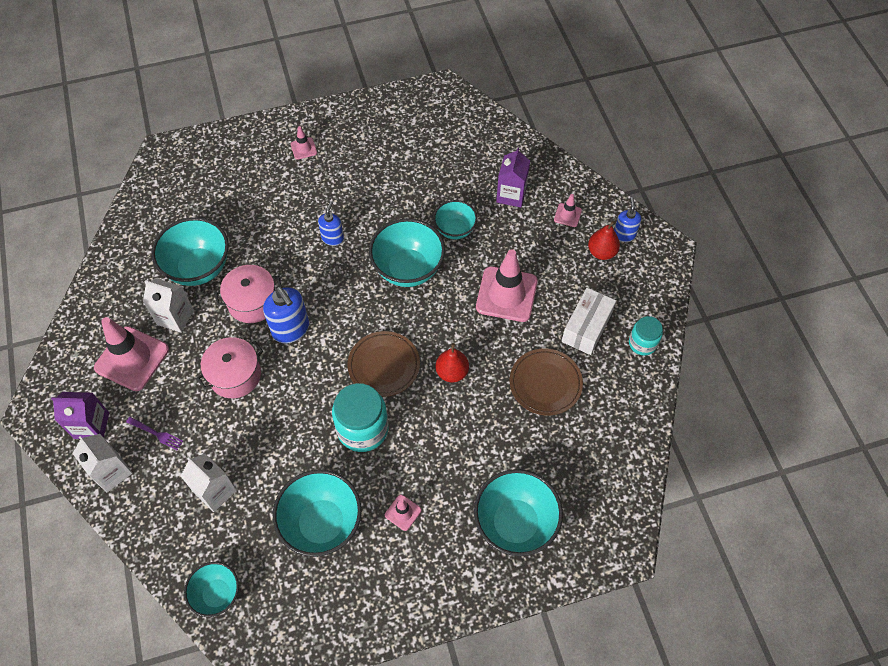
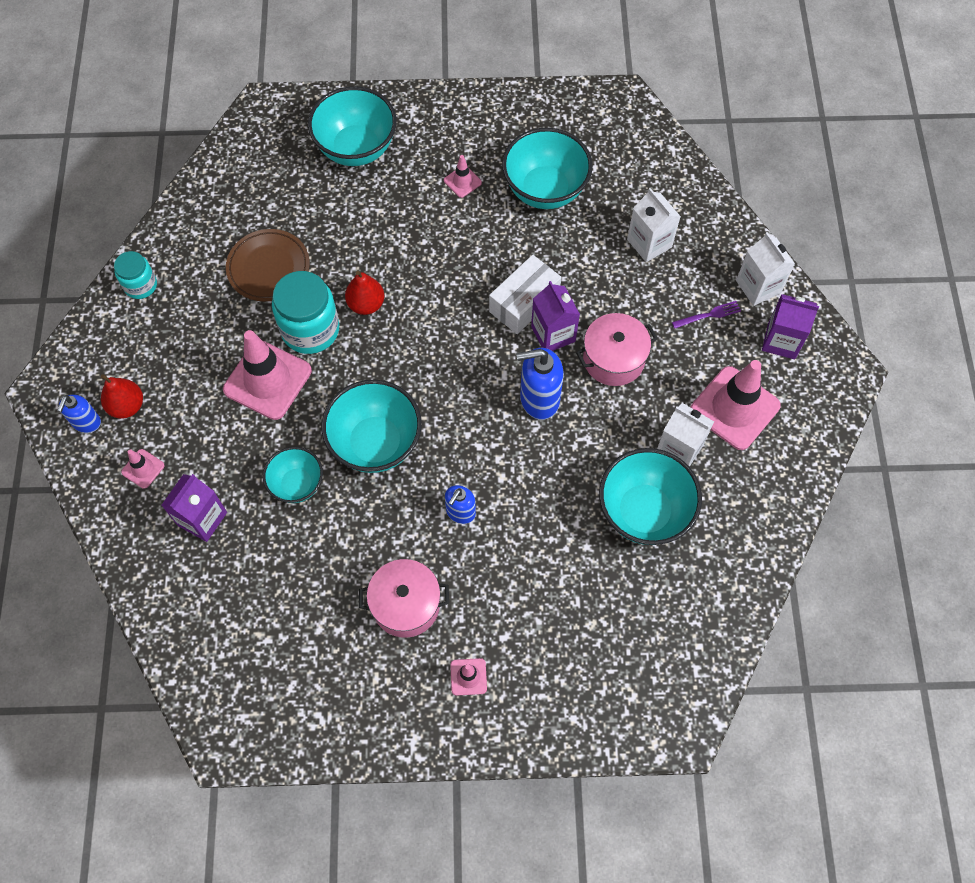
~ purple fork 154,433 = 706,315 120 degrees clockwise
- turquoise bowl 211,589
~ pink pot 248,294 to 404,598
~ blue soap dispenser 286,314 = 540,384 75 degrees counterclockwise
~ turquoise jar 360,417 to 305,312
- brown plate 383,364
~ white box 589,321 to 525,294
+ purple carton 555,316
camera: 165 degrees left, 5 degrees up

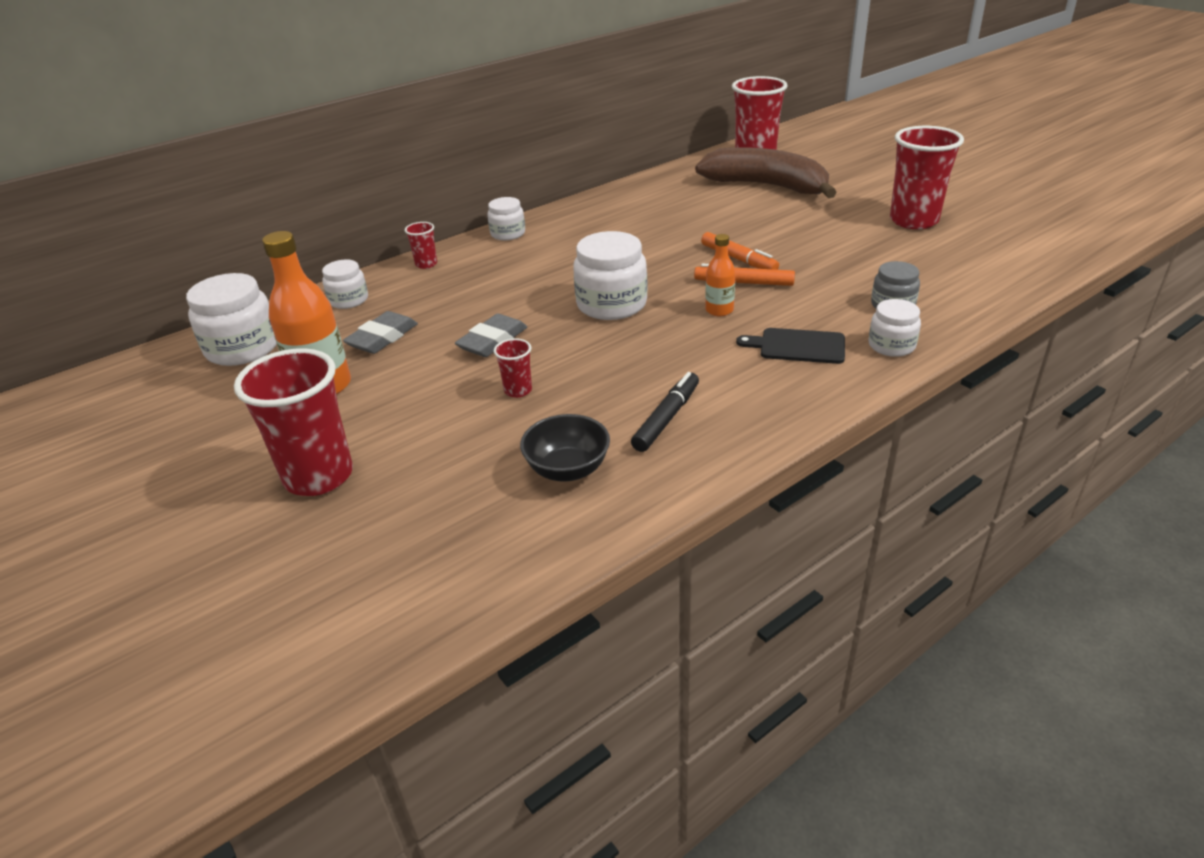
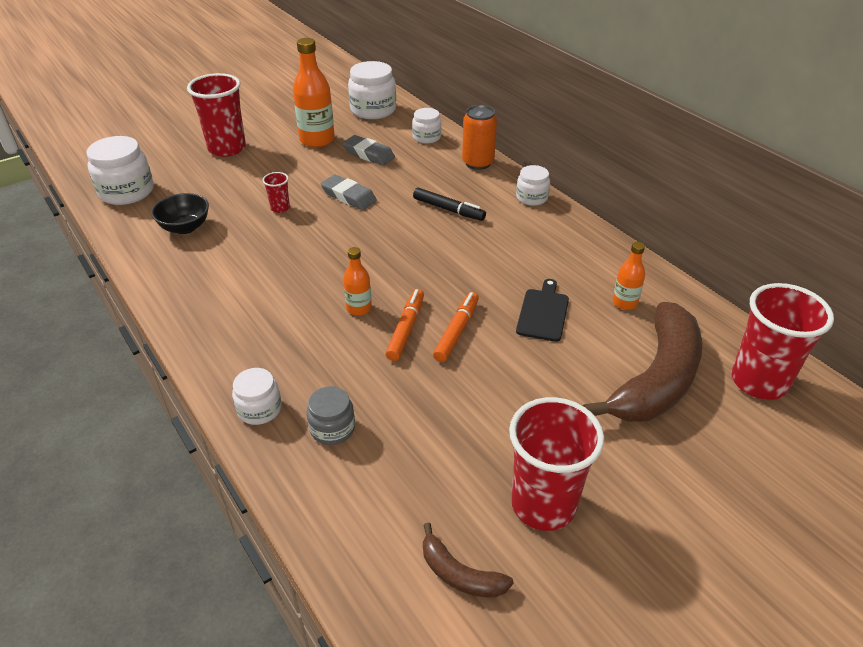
~ red cup 421,245 to orange can 479,137
~ white jar 610,275 to 120,170
~ black marker 665,412 to 449,204
~ orange marker 740,251 = 456,327 150 degrees clockwise
~ black cutting board 790,346 to 542,310
+ brown banana 468,560
+ orange bottle 629,276
camera: 90 degrees right, 5 degrees up

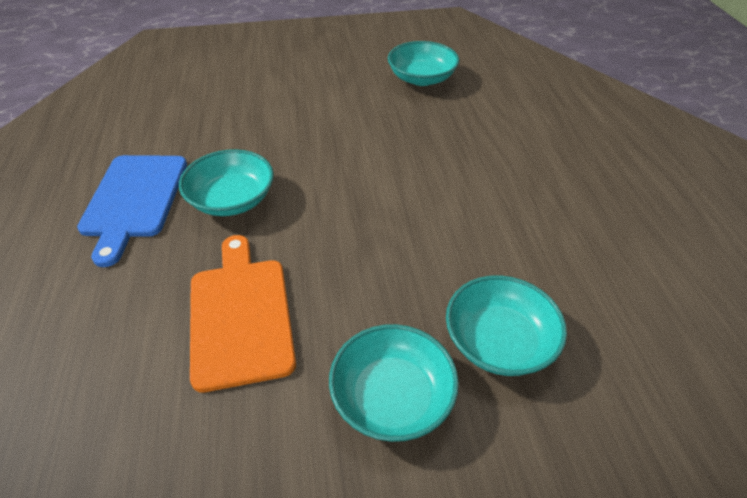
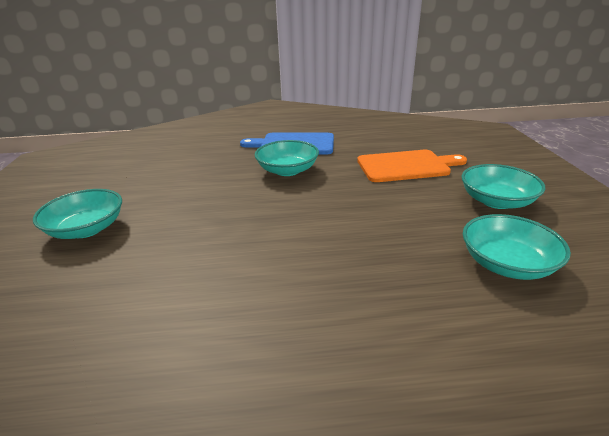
~ orange cutting board 243,313 to 412,166
~ turquoise bowl 506,325 to 503,186
camera: 95 degrees right, 15 degrees down

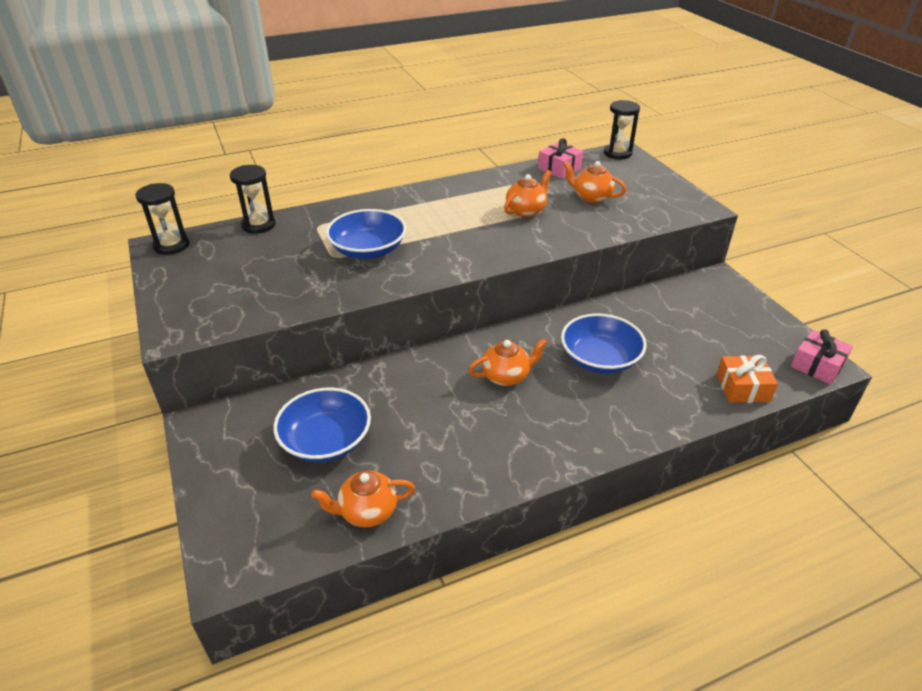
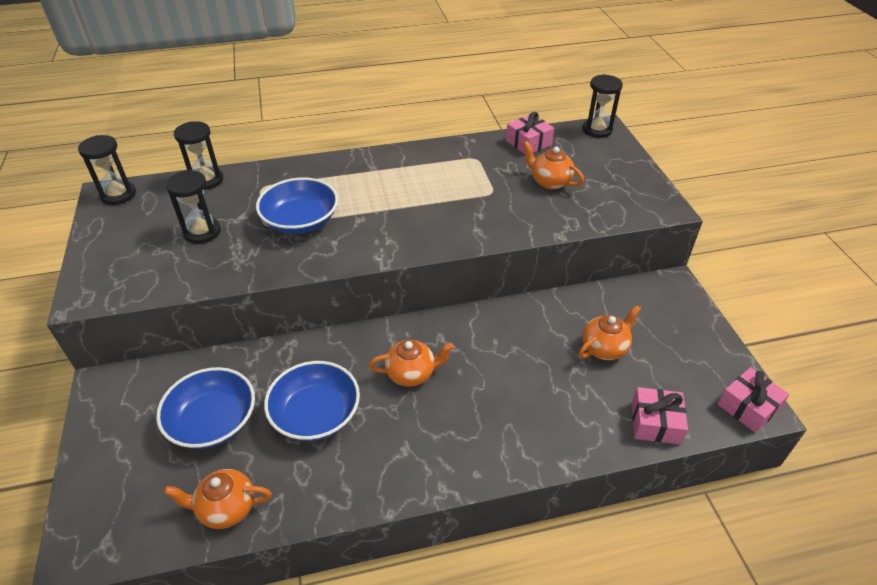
~ orange teapot 528,193 to 610,332
~ blue bowl 604,344 to 312,401
~ orange gift 747,379 to pink gift 660,416
+ black hourglass 193,207
camera: 10 degrees right, 5 degrees up

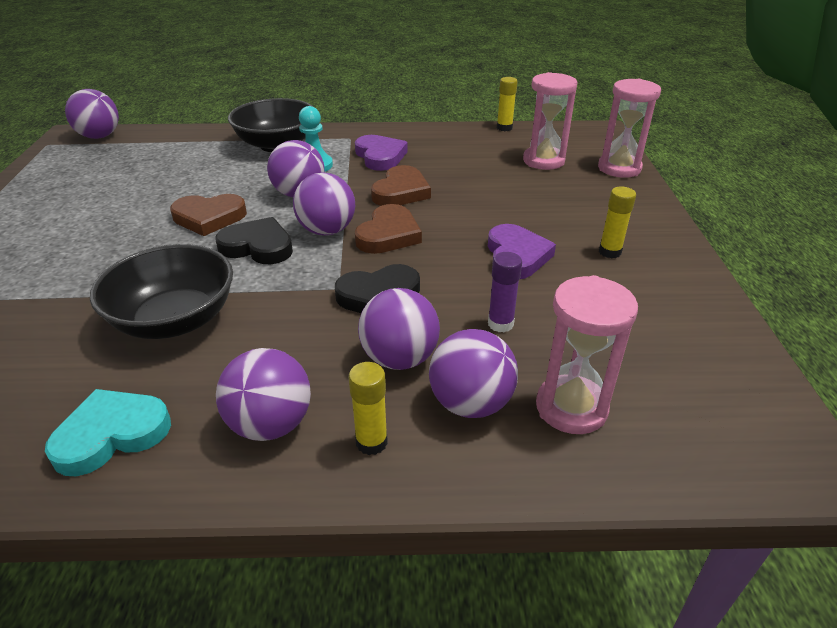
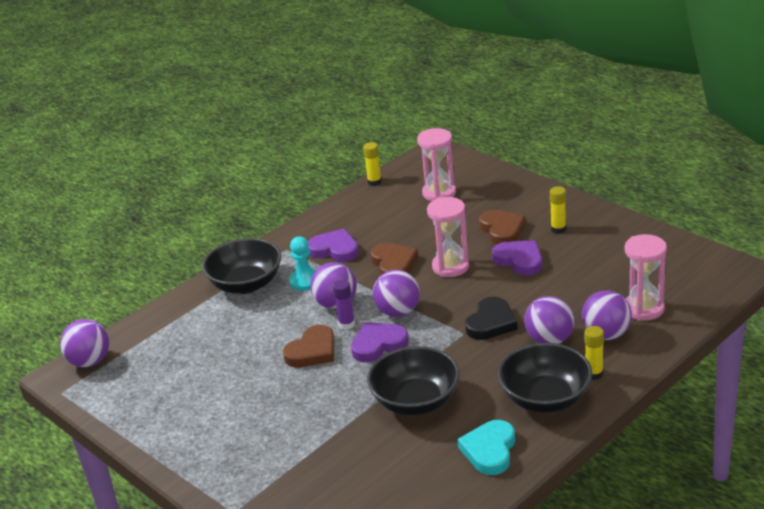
~ black heart 254,240 to purple heart 380,342
~ purple ball 263,394 to black bowl 545,378
~ brown heart 388,229 to 502,227
~ purple glue stick 505,292 to 344,304
~ pink hourglass 629,128 to 448,237
camera: 40 degrees left, 5 degrees down

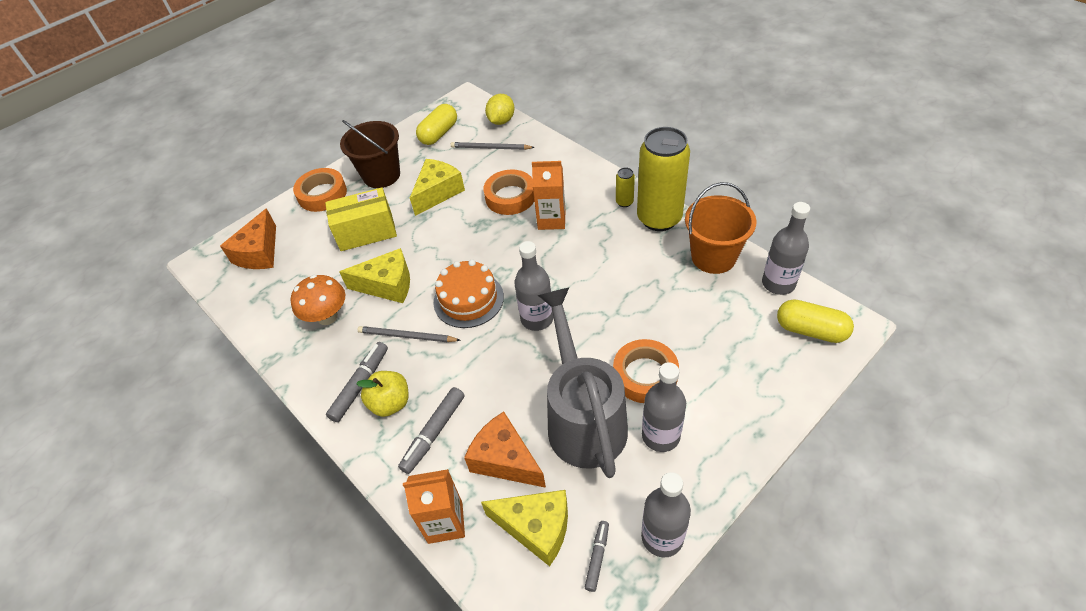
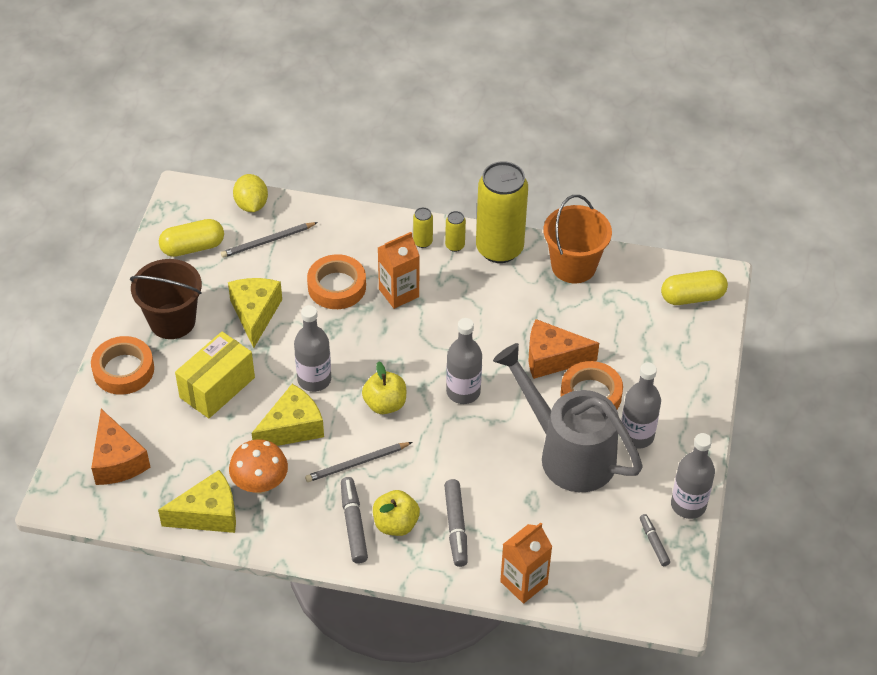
~ yellow capsule 436,124 = 191,238 75 degrees clockwise
~ orange cake 469,294 to yellow apple 384,387
~ orange cheese 505,450 to 564,349
~ yellow cheese 524,528 to 197,501
~ grey bottle 786,248 to 312,348
+ yellow can 423,227
camera: 40 degrees left, 0 degrees up

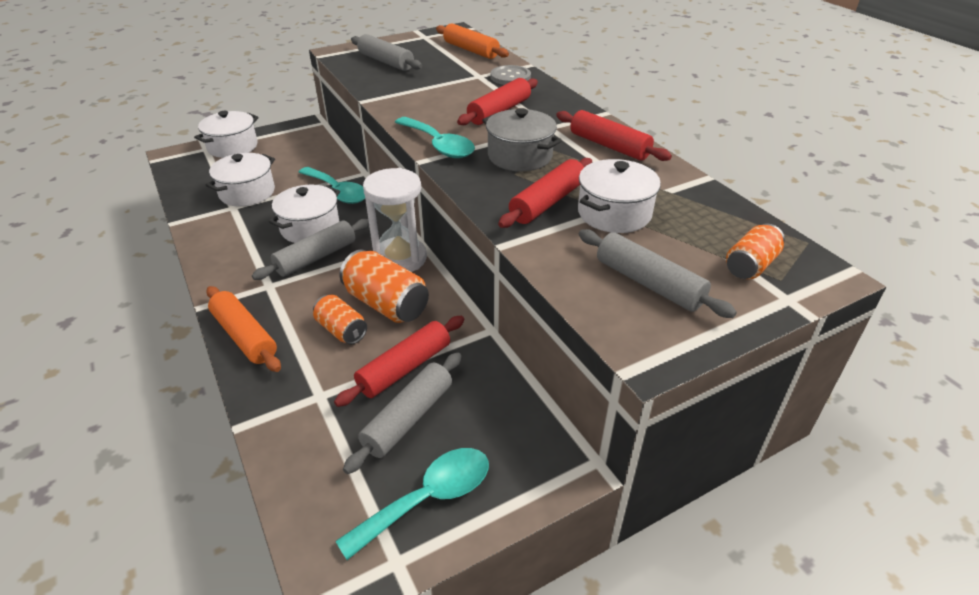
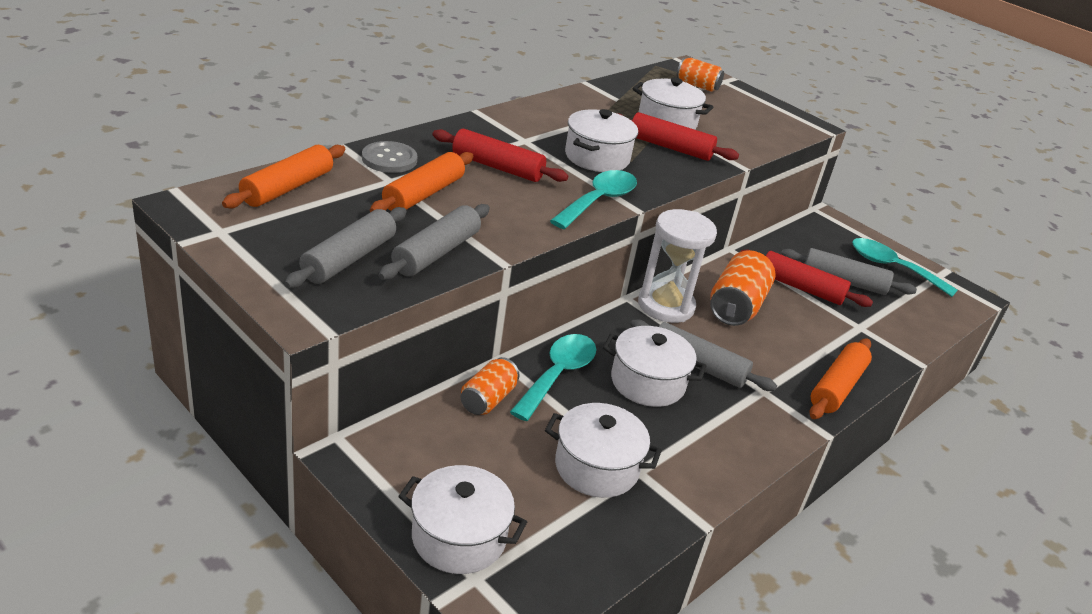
~ orange can 340,319 to 490,386
~ grey pot 522,139 to white pot 601,140
- red rolling pin 614,135
~ grey rolling pin 658,273 to 434,242
+ orange rolling pin 421,182
camera: 110 degrees left, 5 degrees down

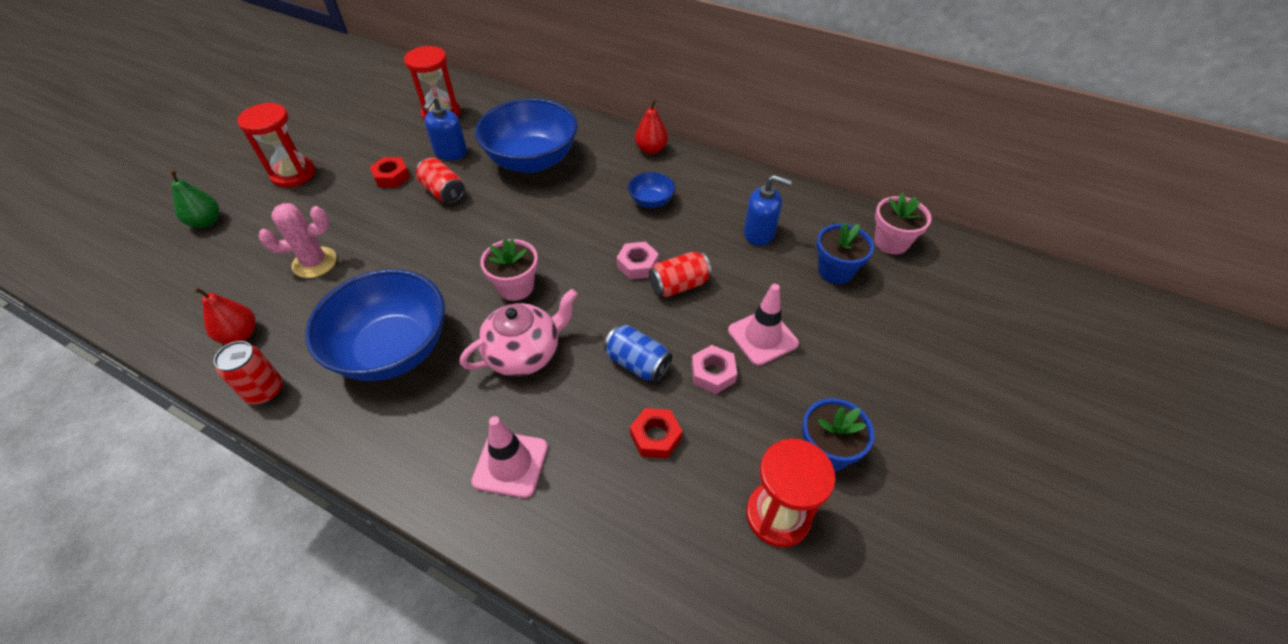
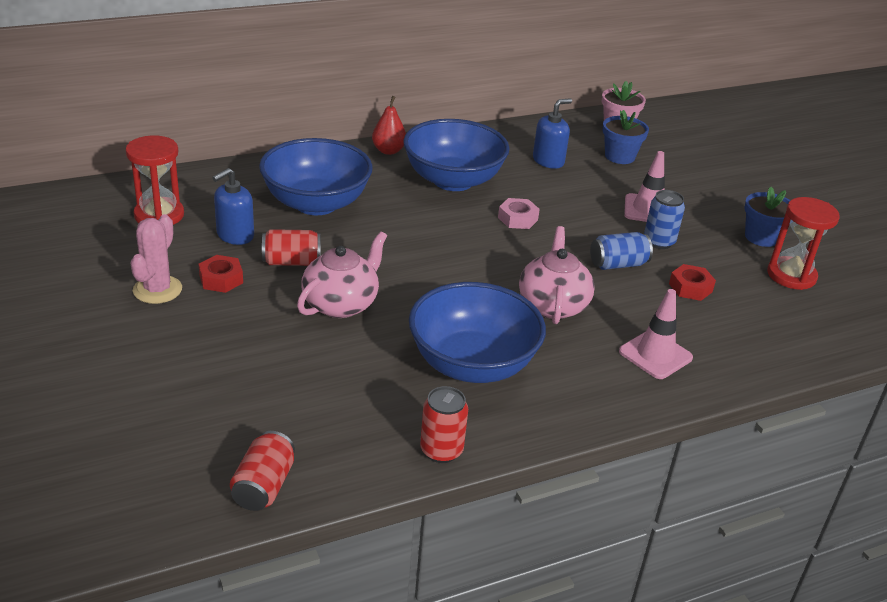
- green pear 195,199
- red pear 224,315
- red hourglass 276,145
~ pink cactus 298,240 to 156,259
~ blue soap dispenser 445,128 = 233,206 75 degrees clockwise
- pink flower pot 509,270
~ blue bowl 651,190 = 456,155 x2.23
~ red can 680,274 to 262,471
~ pink nut 714,369 to blue can 664,219
+ pink teapot 342,274
camera: 55 degrees left, 15 degrees down

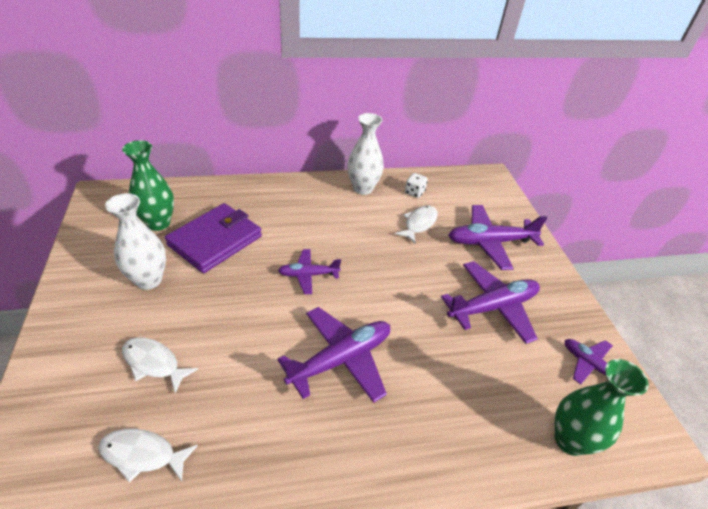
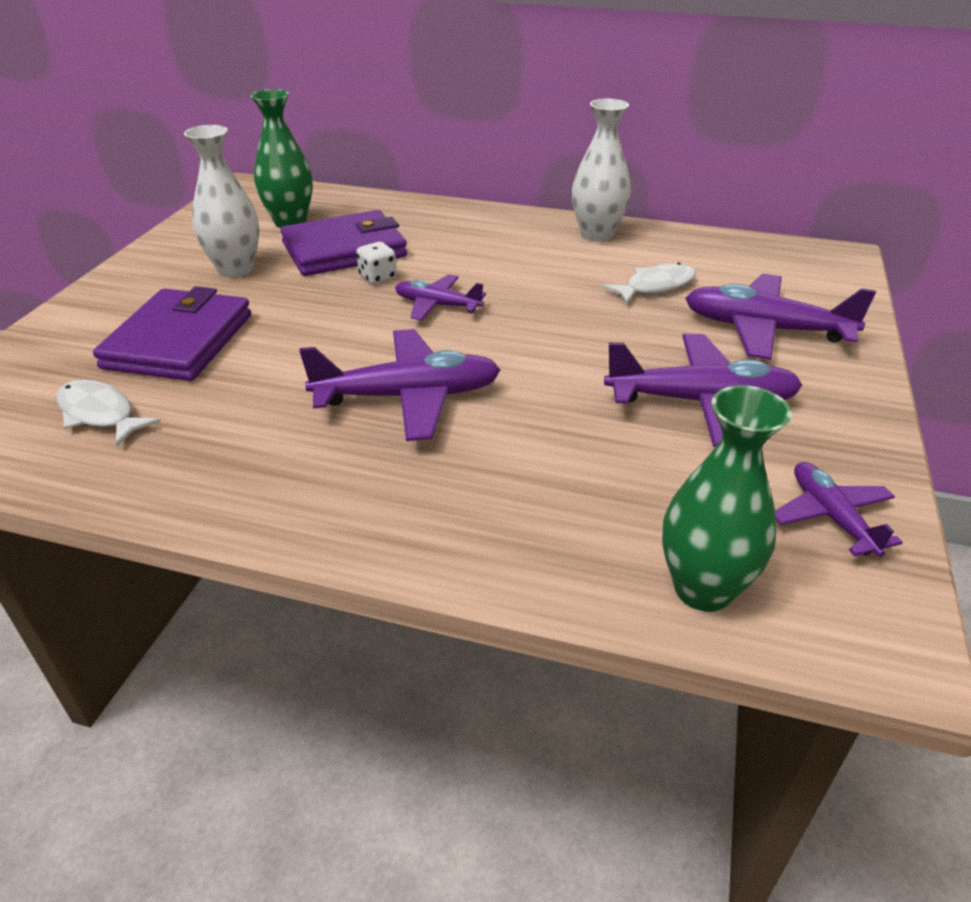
~ white fish 160,365 to purple wallet 172,333
~ white dice 416,185 to 376,263
camera: 30 degrees right, 5 degrees down

